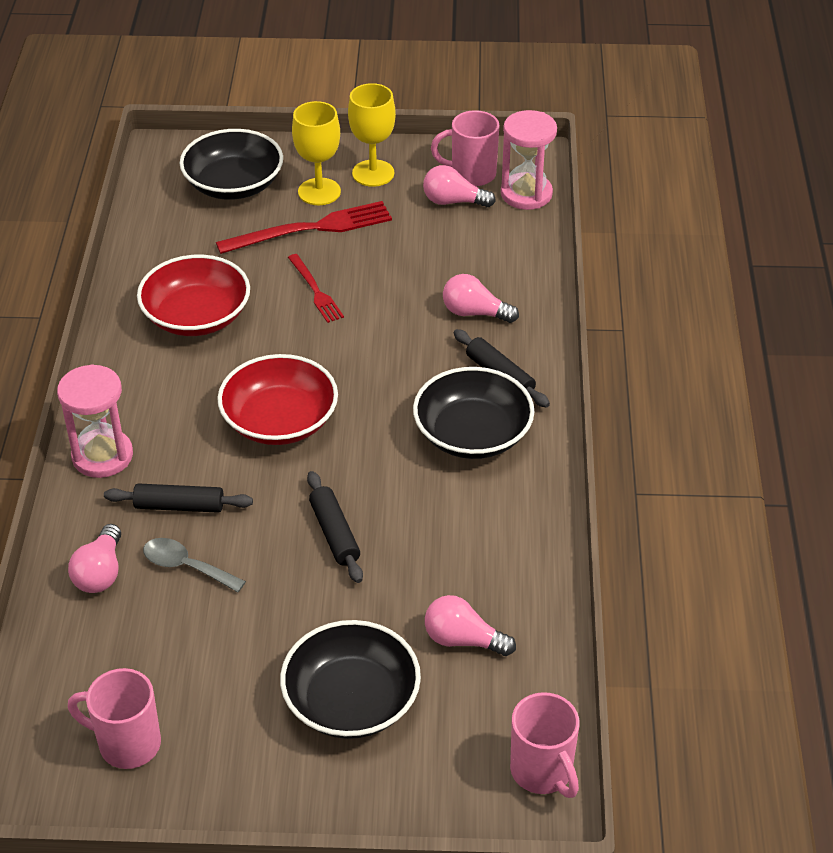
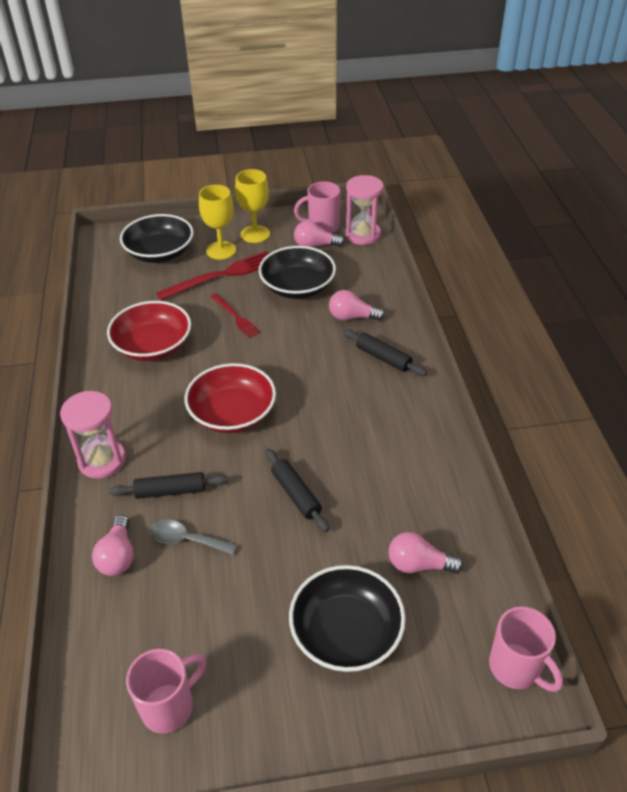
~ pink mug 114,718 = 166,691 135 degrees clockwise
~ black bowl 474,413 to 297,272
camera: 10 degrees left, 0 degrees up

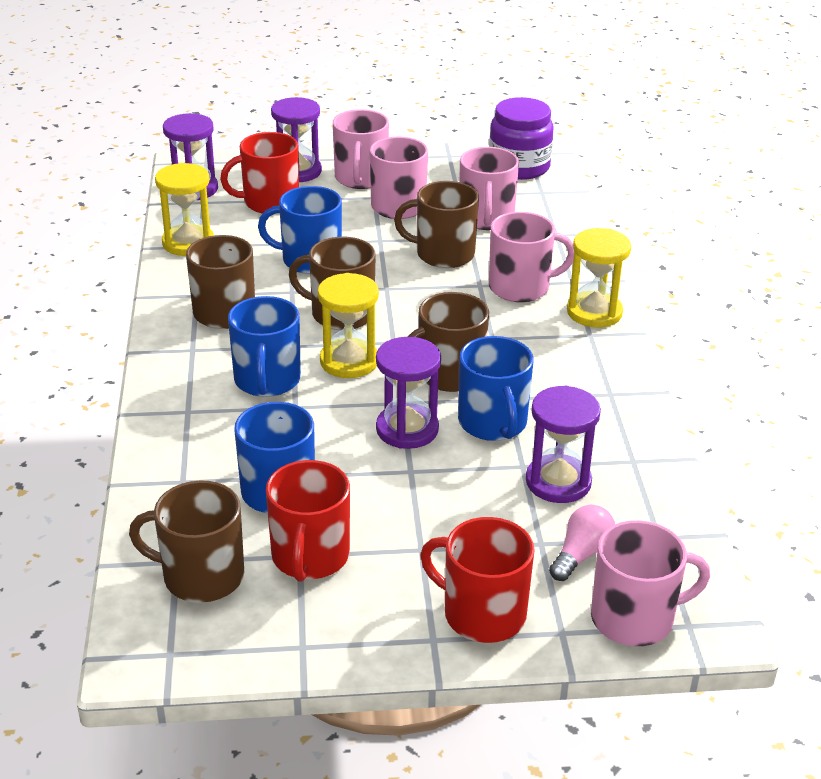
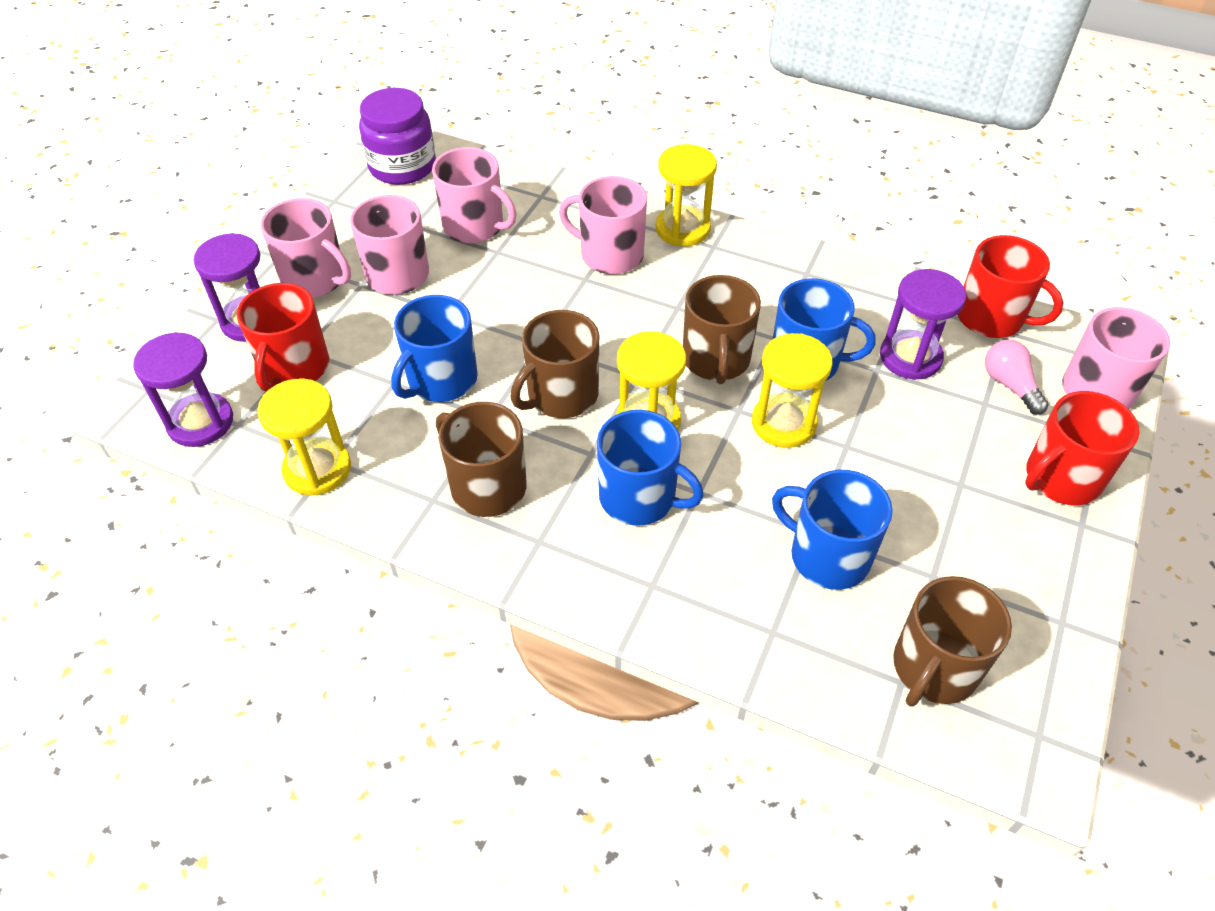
~ red mug 308,521 to 1010,286
~ purple hourglass 408,393 to yellow hourglass 792,390
- brown mug 436,224
~ pink mug 531,257 = 603,225 90 degrees counterclockwise
camera: 60 degrees left, 15 degrees up

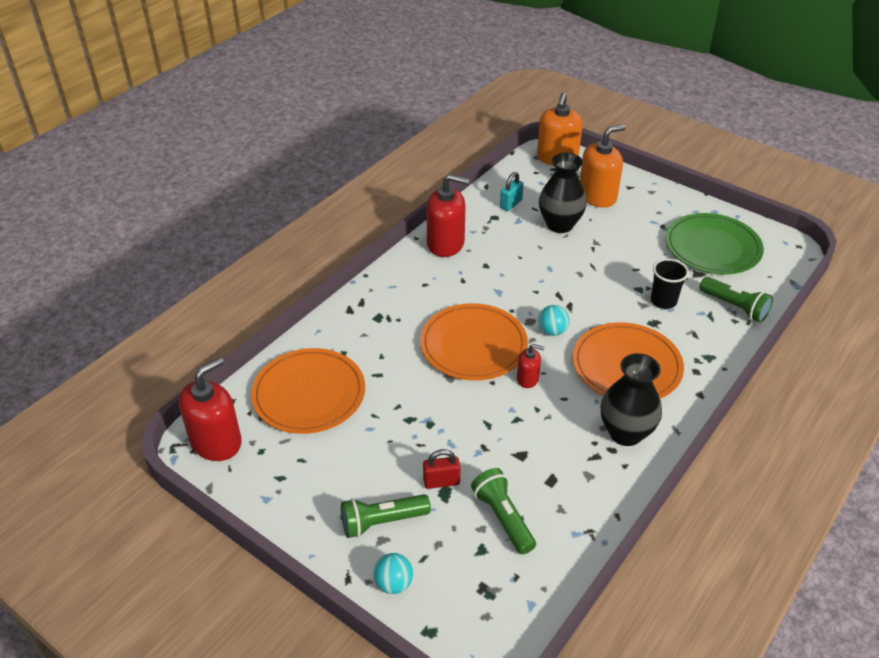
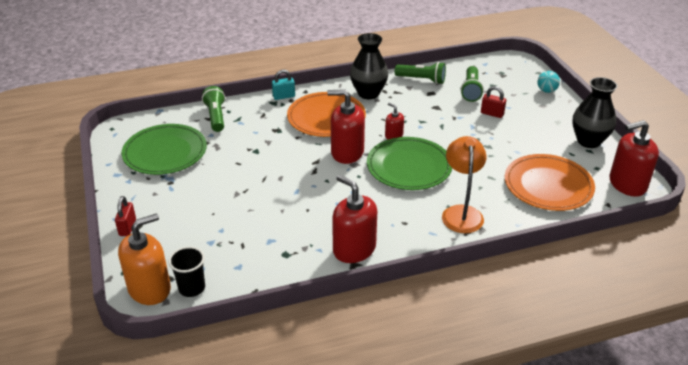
~ green flashlight 386,516 to 420,73
~ orange plate 474,342 to green plate 409,163
~ turquoise padlock 512,191 to 283,85
~ turquoise ball 553,320 to red soap dispenser 346,126
~ black vase 563,193 to 595,112
- orange soap dispenser 603,166
~ black cup 670,284 to 186,271
+ red padlock 125,216
+ orange lamp 464,184
camera: 145 degrees left, 5 degrees down

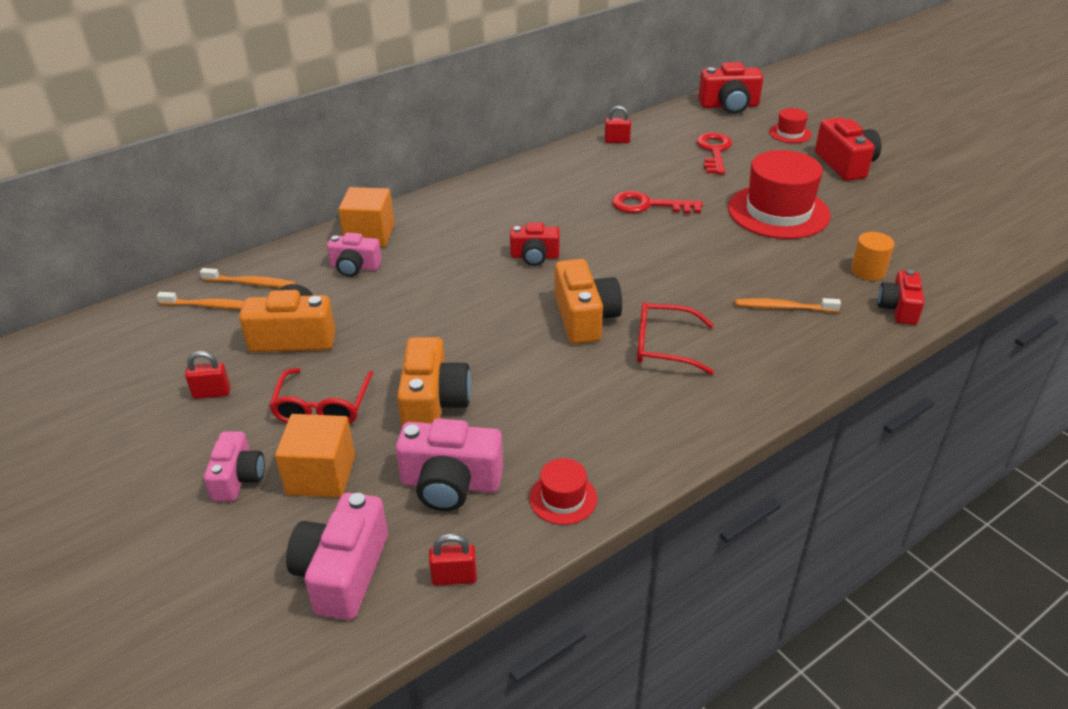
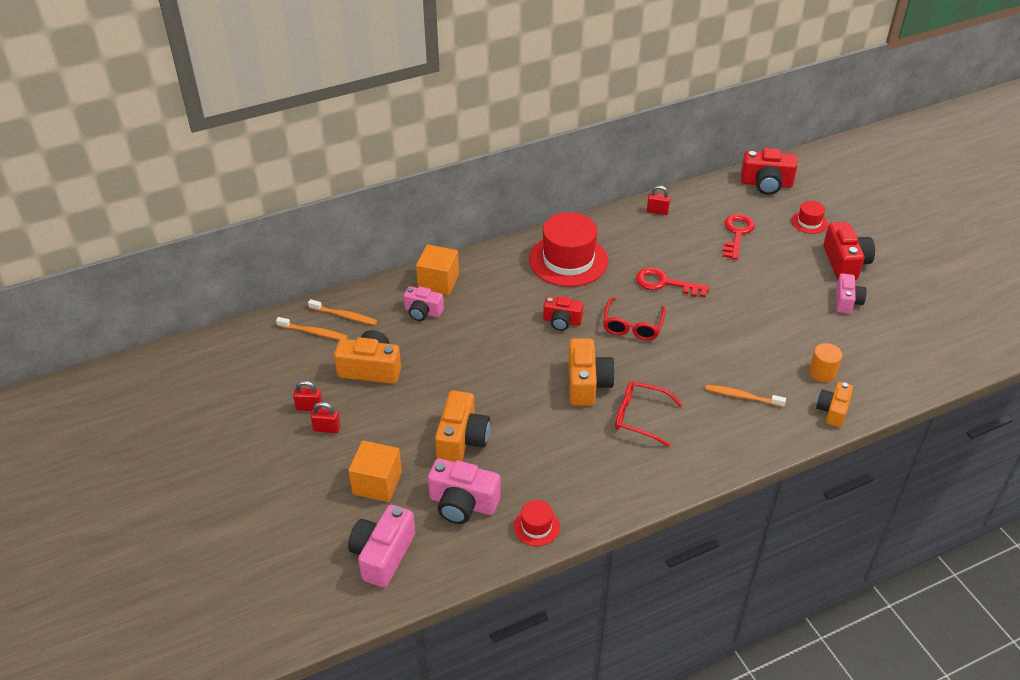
~ pink camera 234,466 to 851,293
~ red glasses 321,396 to 634,319
~ red padlock 453,560 to 325,417
~ red hat 779,194 to 568,249
~ red camera 900,297 to orange camera 834,405
camera: 10 degrees right, 5 degrees up

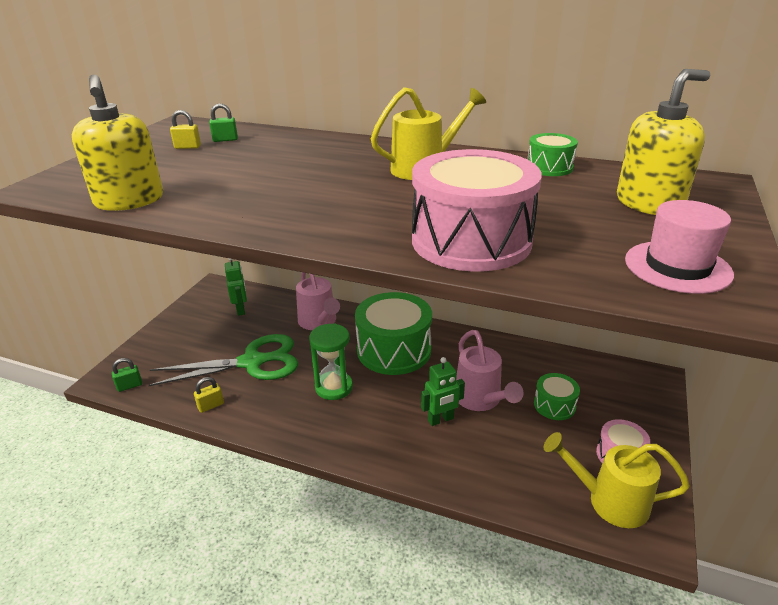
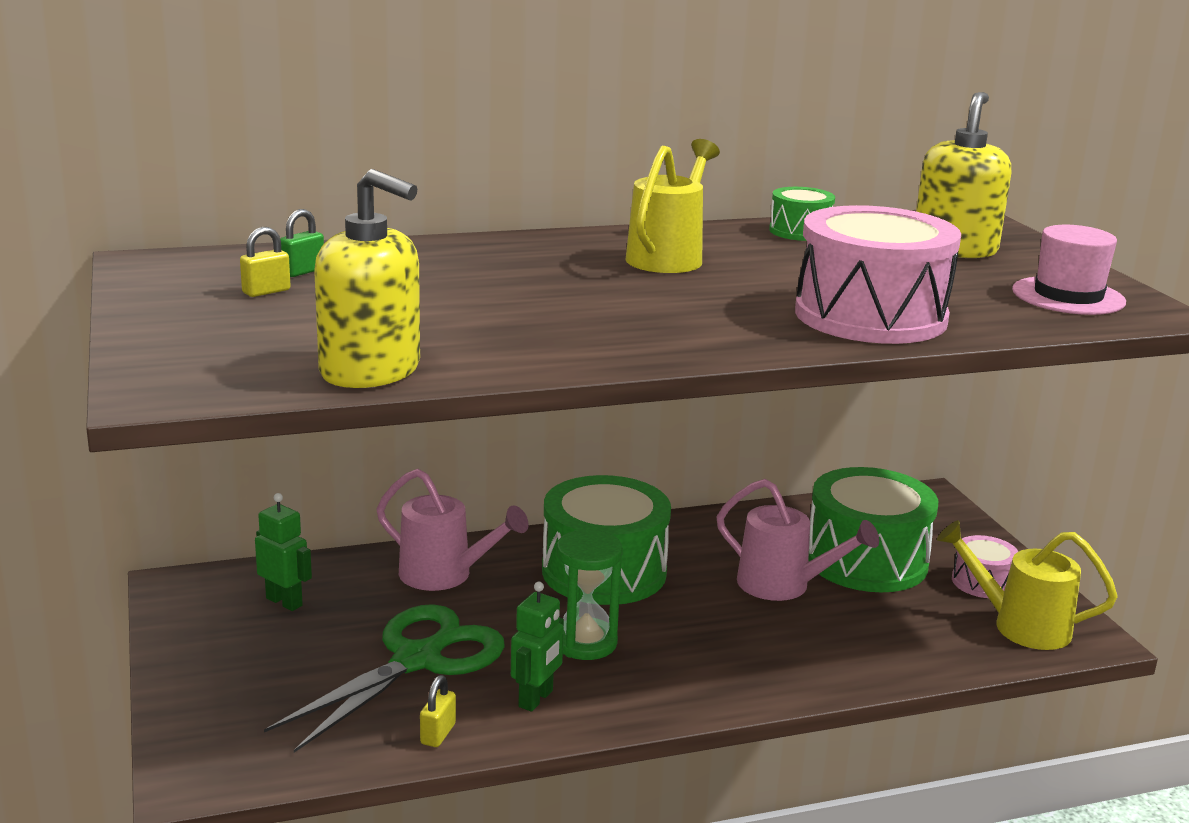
- green padlock 127,375
~ green robot 443,391 to 537,647
~ green drum 557,396 = 873,529 x2.06
~ yellow watering can 617,480 = 1027,585 45 degrees clockwise
camera: 40 degrees left, 10 degrees down

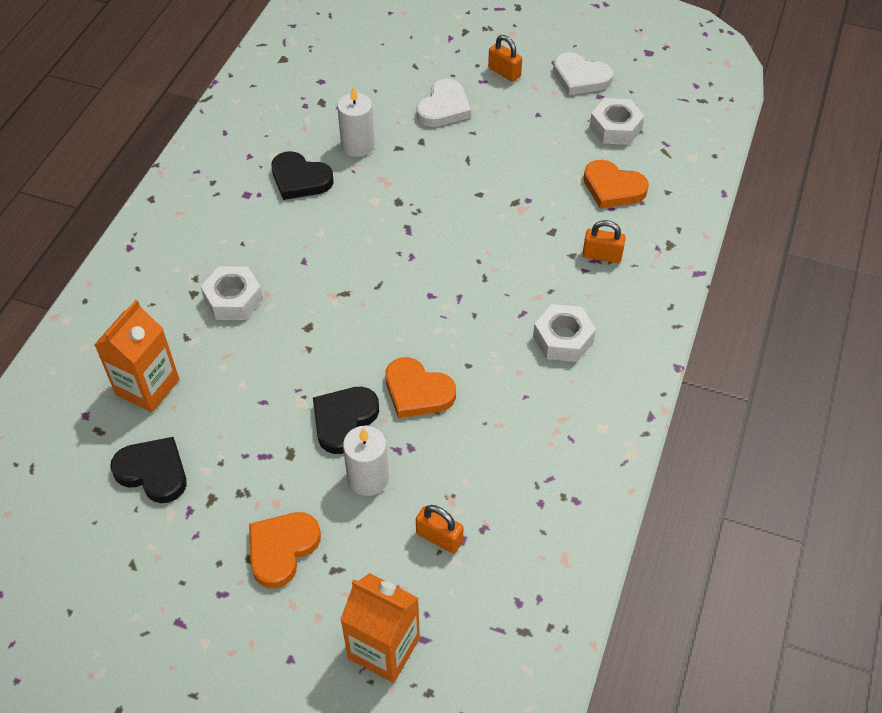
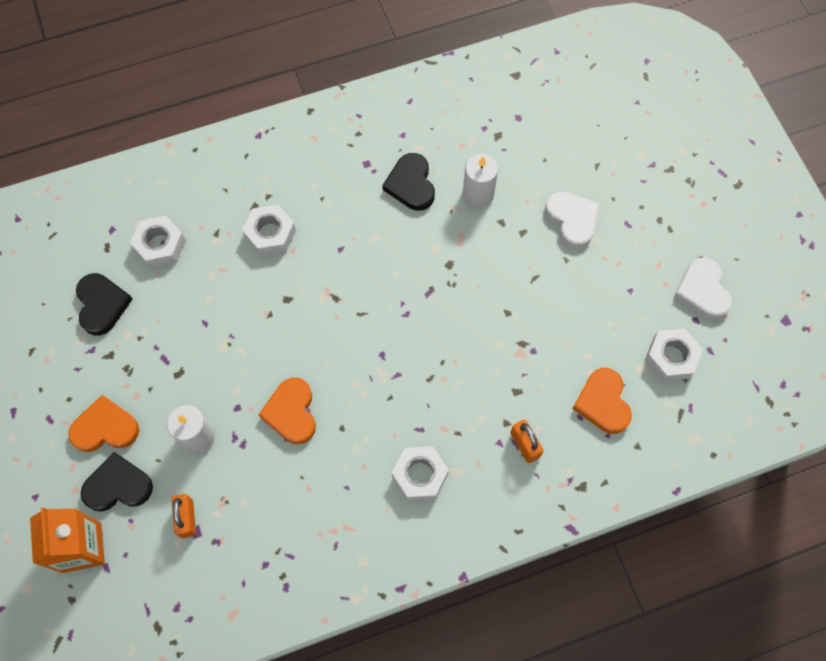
~ orange carton 136,356 to white nut 158,241
~ black heart 346,420 to 117,481
~ white heart 443,103 = 572,220 105 degrees counterclockwise
- orange padlock 505,58
camera: 50 degrees right, 15 degrees up

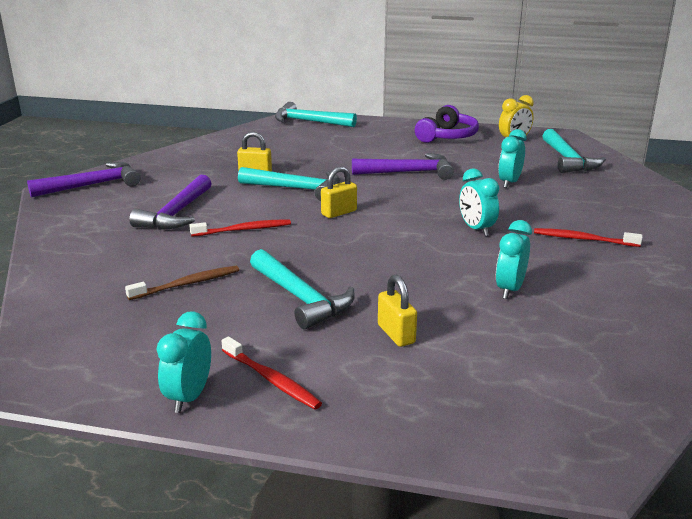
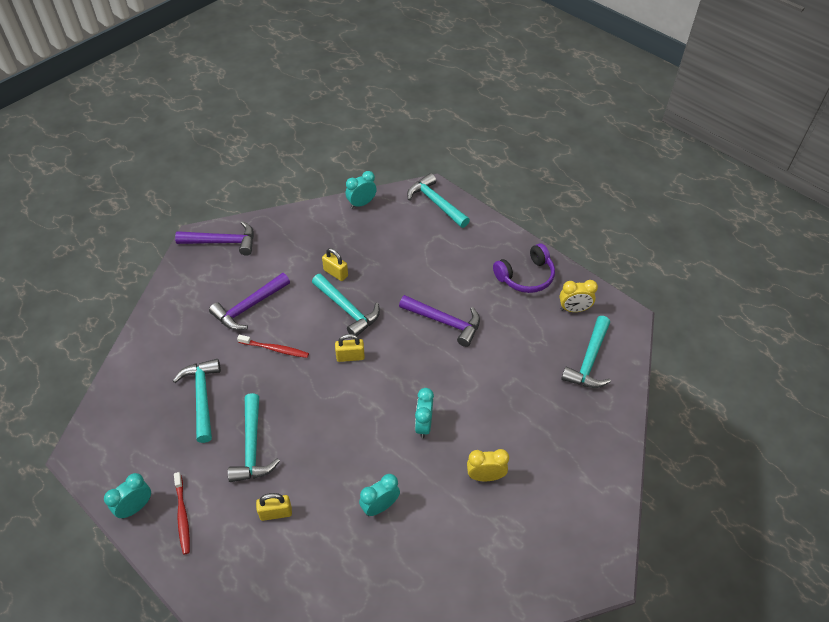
~ brown toothbrush 182,283 to turquoise hammer 197,401
~ yellow padlock 397,311 = 274,507 75 degrees clockwise
~ turquoise clock 512,158 to 361,190
~ red toothbrush 588,237 to yellow clock 488,465
camera: 30 degrees right, 25 degrees up

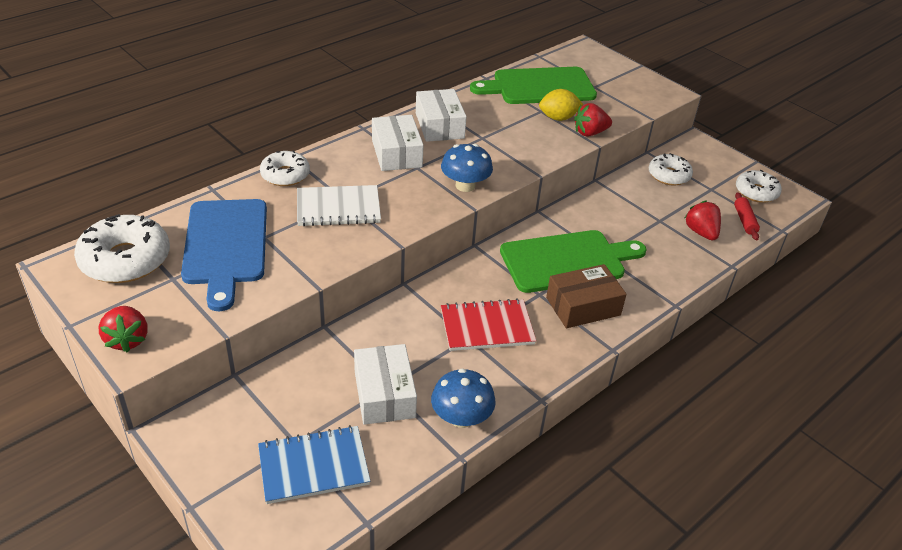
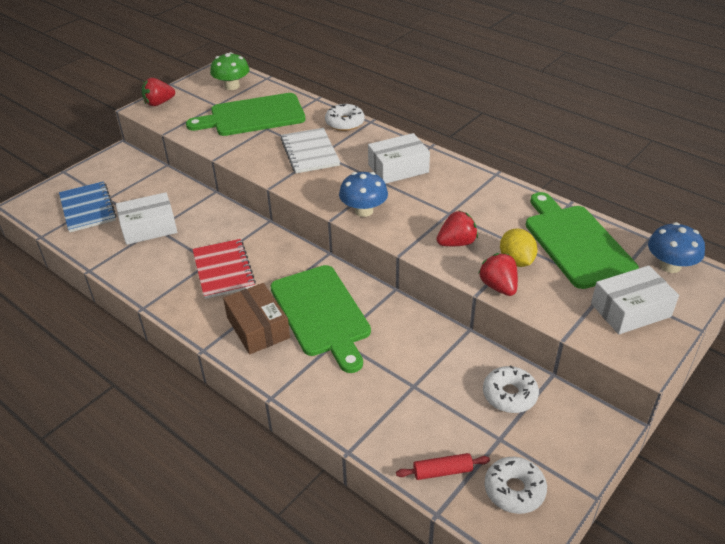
~ white donut 122,248 to green mushroom 230,71
~ blue cutting board 224,255 to green cutting board 246,114
~ white box 441,115 to 635,300
~ blue mushroom 463,398 to 676,247
~ red strawberry 703,220 to 457,228
camera: 85 degrees right, 0 degrees up

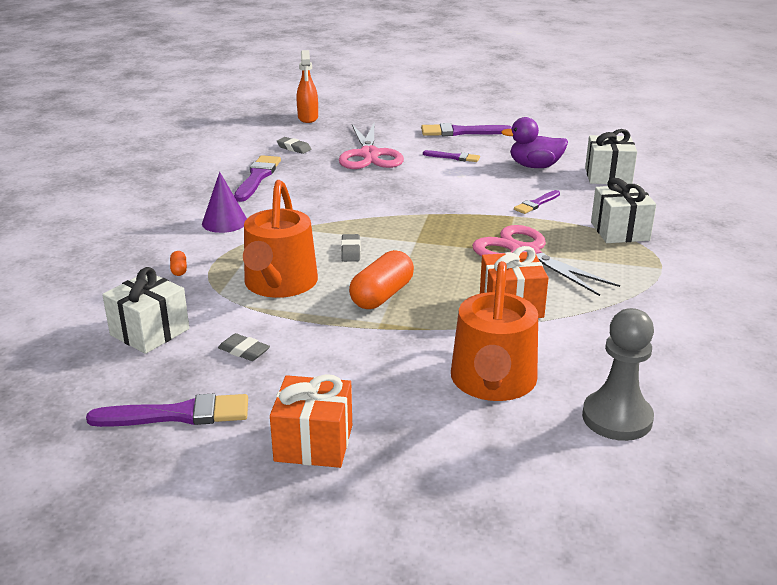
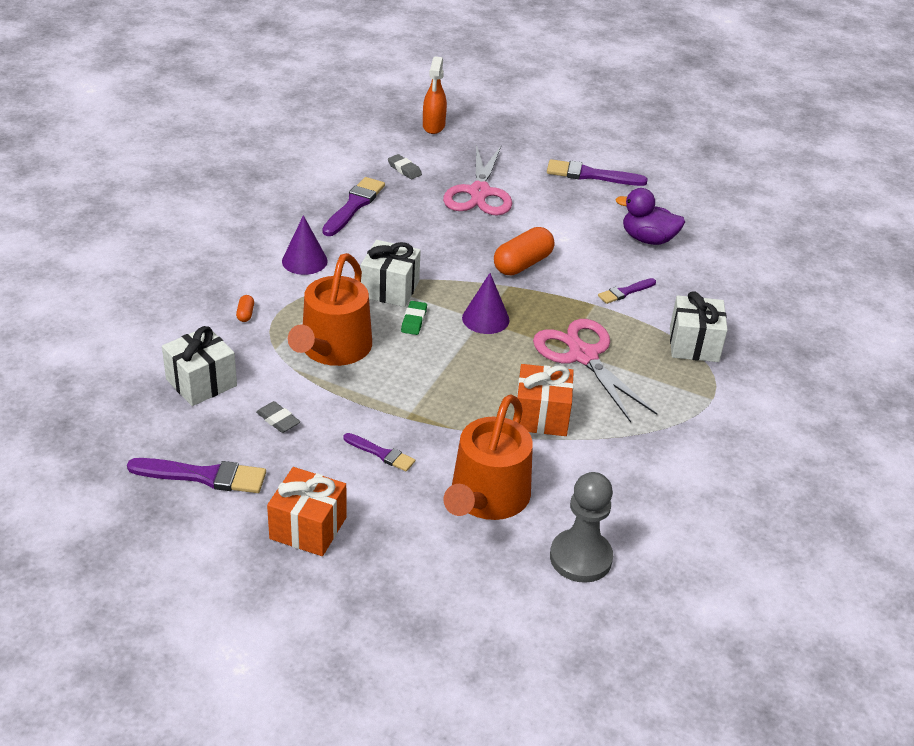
~ grey eraser 351,248 to green eraser 414,318
~ orange capsule 381,279 to 524,251
~ purple brush 451,156 to 379,452
~ white gift 611,156 to 391,273
+ purple cone 486,303
camera: 10 degrees right, 10 degrees up

